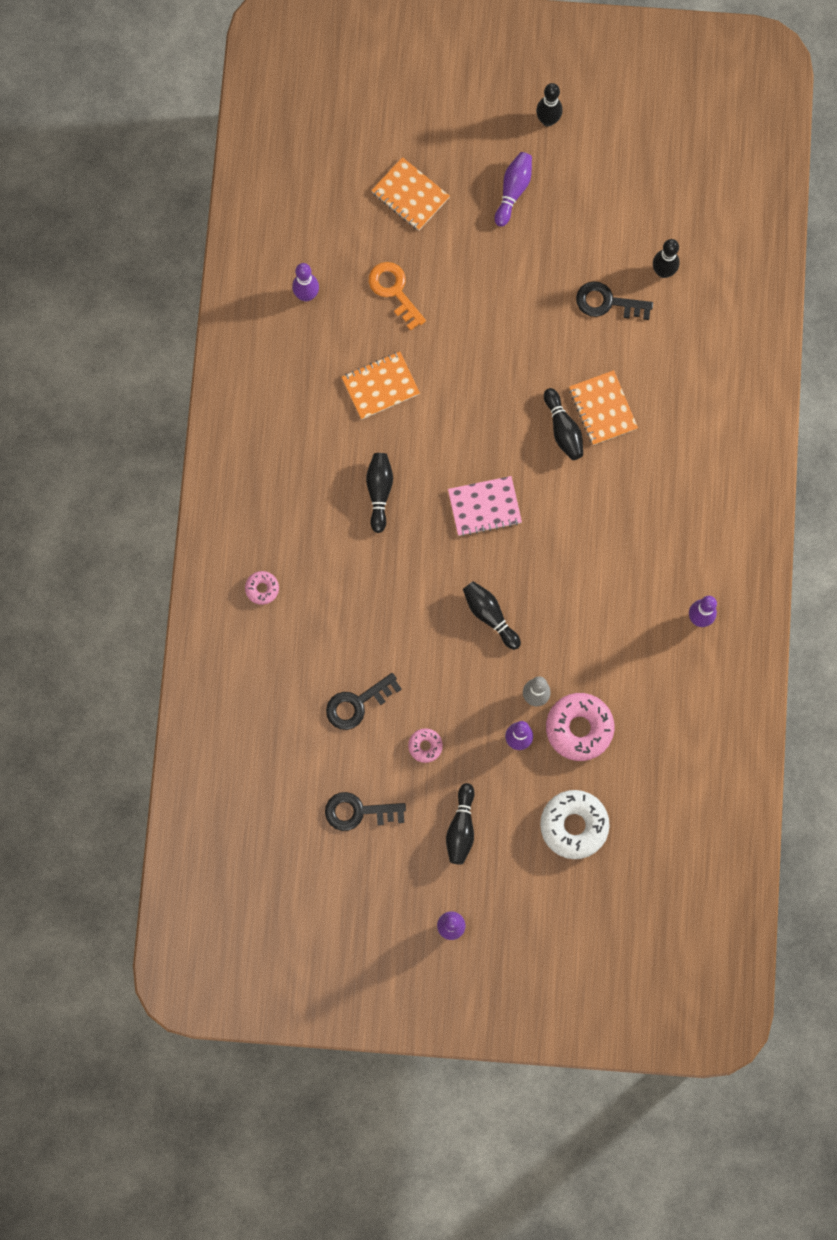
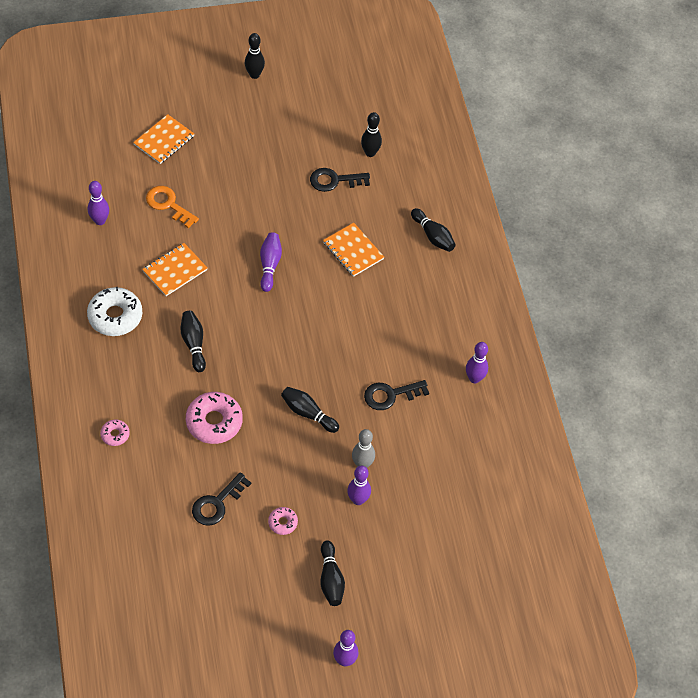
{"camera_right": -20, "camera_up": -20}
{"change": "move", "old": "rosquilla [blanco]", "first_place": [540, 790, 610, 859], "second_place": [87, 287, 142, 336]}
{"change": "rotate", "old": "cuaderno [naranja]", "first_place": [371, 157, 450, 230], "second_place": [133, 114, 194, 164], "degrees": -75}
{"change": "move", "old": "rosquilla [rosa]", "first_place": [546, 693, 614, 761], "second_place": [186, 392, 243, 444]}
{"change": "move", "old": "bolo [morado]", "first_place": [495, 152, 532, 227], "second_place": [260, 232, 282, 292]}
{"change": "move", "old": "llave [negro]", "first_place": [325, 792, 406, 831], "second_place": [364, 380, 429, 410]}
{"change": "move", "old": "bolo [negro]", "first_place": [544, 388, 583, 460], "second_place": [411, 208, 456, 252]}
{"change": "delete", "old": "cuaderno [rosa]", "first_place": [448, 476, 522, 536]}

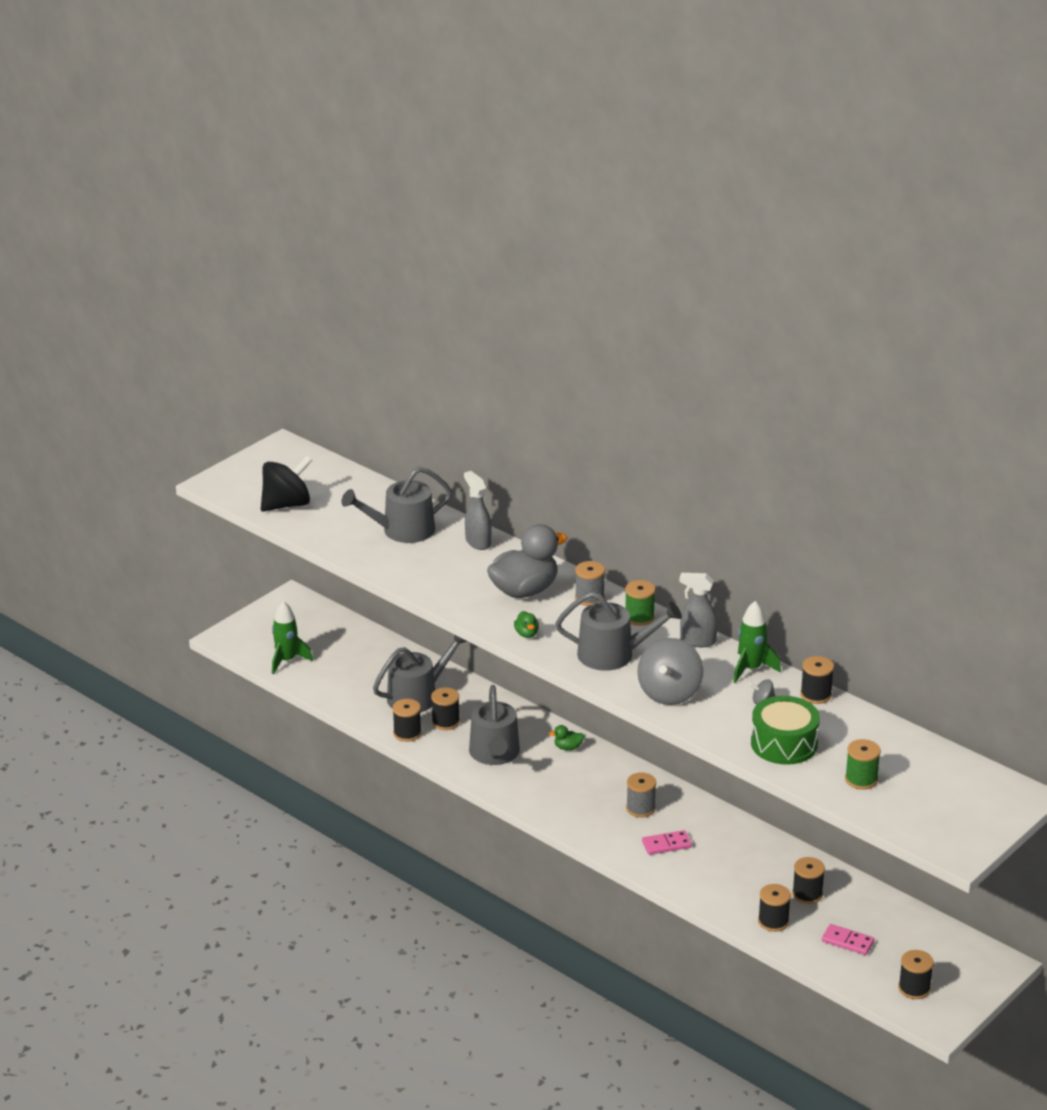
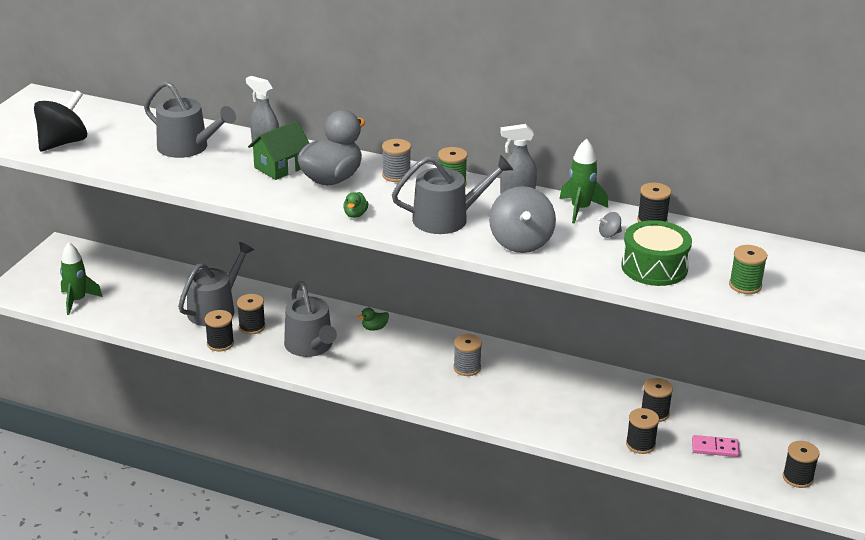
{"camera_right": -20, "camera_up": 0}
{"change": "rotate", "old": "regadera [gris]", "first_place": [341, 467, 452, 543], "second_place": [144, 81, 236, 158], "degrees": -105}
{"change": "insert", "new": "casa [verde]", "second_place": [248, 121, 309, 180]}
{"change": "rotate", "old": "pato [verde]", "first_place": [514, 611, 539, 638], "second_place": [343, 192, 368, 218], "degrees": 45}
{"change": "delete", "old": "ficha de dominó [rosa]", "first_place": [642, 830, 692, 855]}

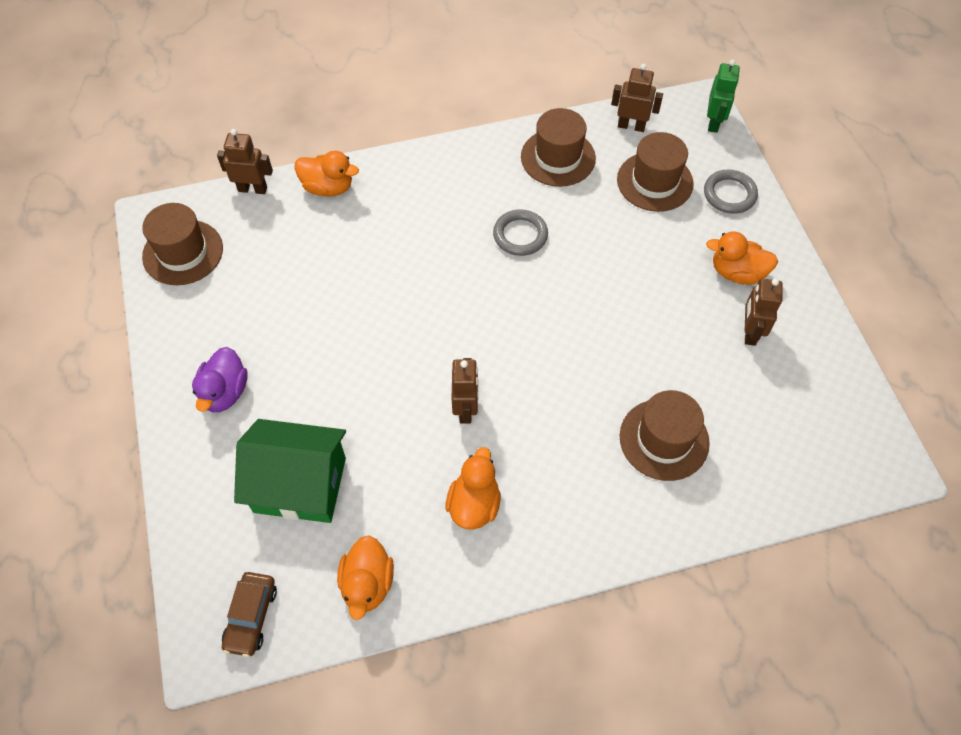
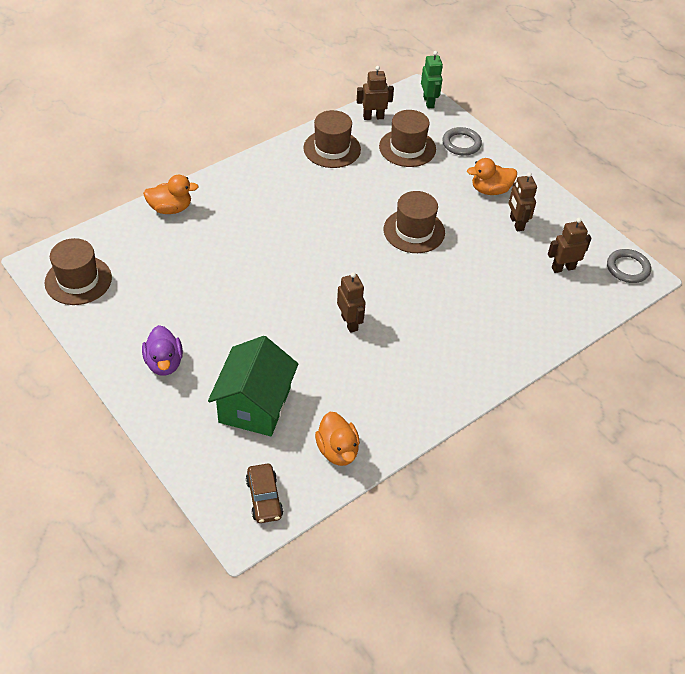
{"camera_right": -25, "camera_up": -10}
{"change": "rotate", "old": "casa [verde]", "first_place": [234, 419, 346, 523], "second_place": [208, 336, 298, 436], "degrees": -60}
{"change": "move", "old": "sombrero [marrón]", "first_place": [620, 390, 710, 481], "second_place": [384, 191, 445, 253]}
{"change": "move", "old": "robot [marrón]", "first_place": [217, 129, 273, 194], "second_place": [548, 218, 592, 273]}
{"change": "move", "old": "anillo [gris]", "first_place": [493, 209, 548, 256], "second_place": [607, 249, 651, 283]}
{"change": "delete", "old": "pato [naranja]", "first_place": [446, 447, 501, 530]}

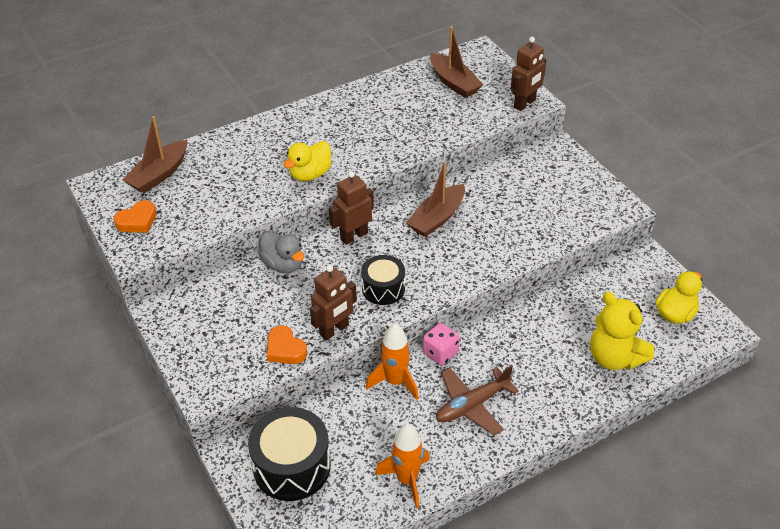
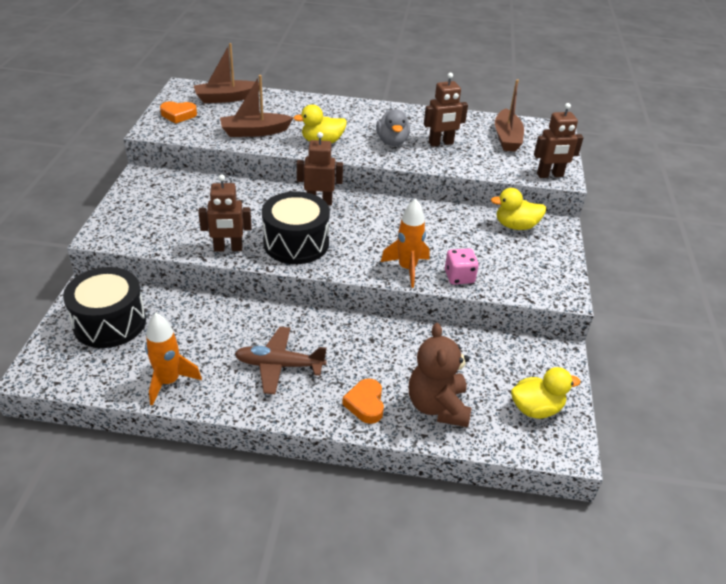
{"camera_right": 35, "camera_up": -5}
{"change": "move", "old": "barco [marrón]", "first_place": [406, 162, 465, 237], "second_place": [220, 75, 294, 137]}
{"change": "resize", "old": "tambor [negro]", "first_place": [361, 255, 405, 305], "second_place": [262, 191, 330, 264], "factor": 1.61}
{"change": "move", "old": "corazón [naranja]", "first_place": [267, 325, 307, 364], "second_place": [342, 378, 384, 424]}
{"change": "move", "old": "pato [gris]", "first_place": [259, 231, 304, 273], "second_place": [376, 109, 410, 146]}
{"change": "move", "old": "cohete [naranja]", "first_place": [366, 323, 418, 400], "second_place": [381, 198, 430, 288]}
{"change": "recolor", "old": "osito [amarillo]", "new": "osito [marrón]", "first_place": [590, 292, 654, 370], "second_place": [409, 323, 472, 427]}
{"change": "insert", "new": "robot [marrón]", "second_place": [424, 73, 468, 147]}
{"change": "move", "old": "dado [rosa]", "first_place": [423, 323, 460, 365], "second_place": [445, 248, 479, 285]}
{"change": "insert", "new": "pato [amarillo]", "second_place": [491, 188, 546, 230]}

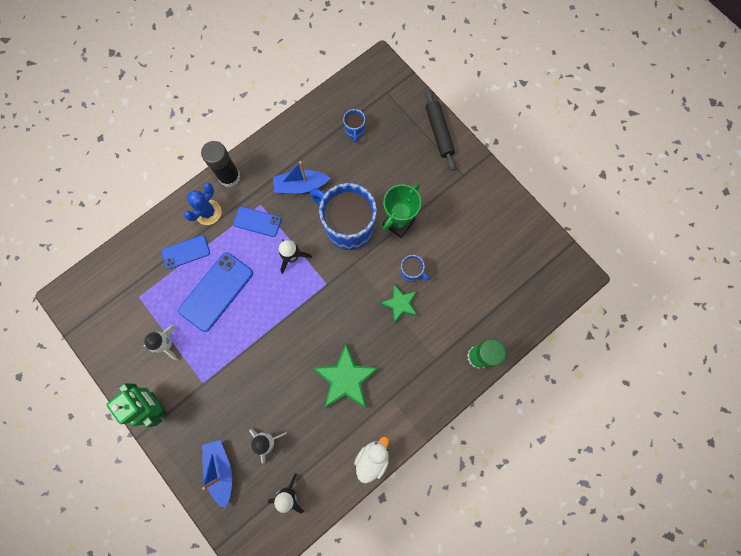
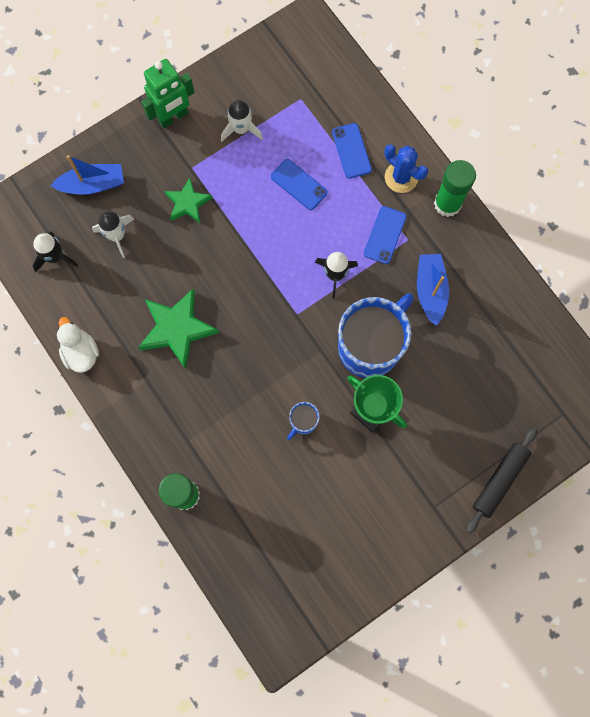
{"camera_right": 95, "camera_up": 0}
{"change": "rotate", "old": "pato [blanco]", "first_place": [354, 436, 389, 483], "second_place": [57, 317, 99, 373], "degrees": -150}
{"change": "move", "old": "estrella [verde]", "first_place": [380, 284, 417, 323], "second_place": [164, 178, 212, 223]}
{"change": "resize", "old": "móvil [azul]", "first_place": [178, 253, 253, 332], "second_place": [271, 159, 327, 210], "factor": 0.6}
{"change": "recolor", "old": "barra de pegamento [negro]", "new": "barra de pegamento [verde]", "first_place": [201, 141, 241, 187], "second_place": [434, 160, 476, 217]}
{"change": "rotate", "old": "rodillo [negro]", "first_place": [425, 89, 455, 170], "second_place": [466, 428, 537, 533], "degrees": -45}
{"change": "delete", "old": "taza [azul]", "first_place": [343, 109, 365, 143]}

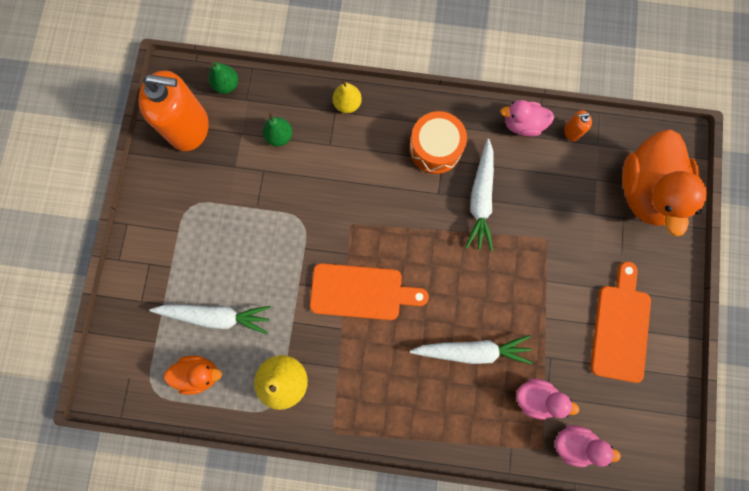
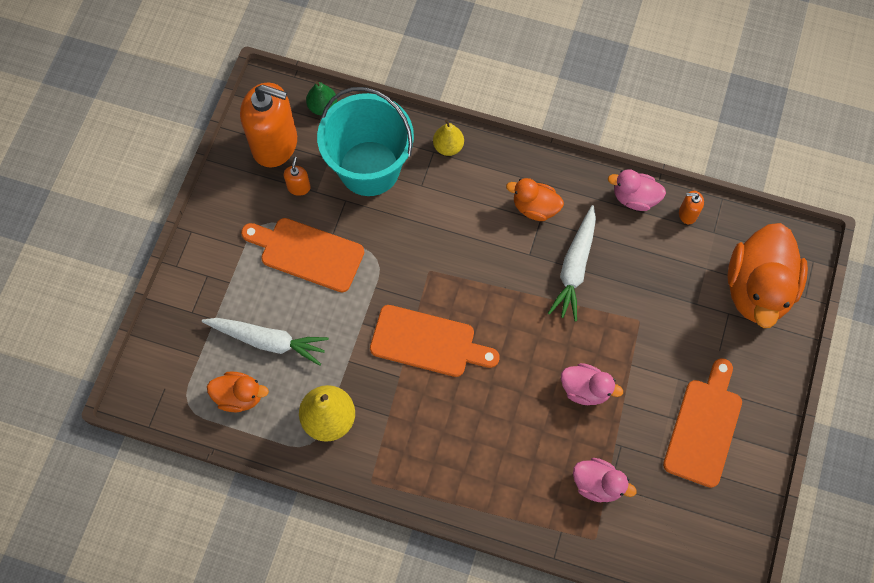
{"camera_right": 10, "camera_up": -10}
{"change": "insert", "new": "tabla de cortar [naranja]", "second_place": [241, 218, 364, 293]}
{"change": "insert", "new": "dispensador de jabón [naranja]", "second_place": [284, 157, 311, 196]}
{"change": "replace", "old": "pera [verde]", "new": "balde [turquesa]", "first_place": [263, 113, 292, 146], "second_place": [317, 87, 414, 196]}
{"change": "replace", "old": "tambor [naranja]", "new": "pato [naranja]", "first_place": [409, 111, 467, 174], "second_place": [506, 178, 564, 221]}
{"change": "move", "old": "pato [rosa]", "first_place": [555, 425, 621, 467], "second_place": [561, 363, 623, 405]}
{"change": "delete", "old": "zanahoria [blanco]", "first_place": [410, 335, 533, 364]}

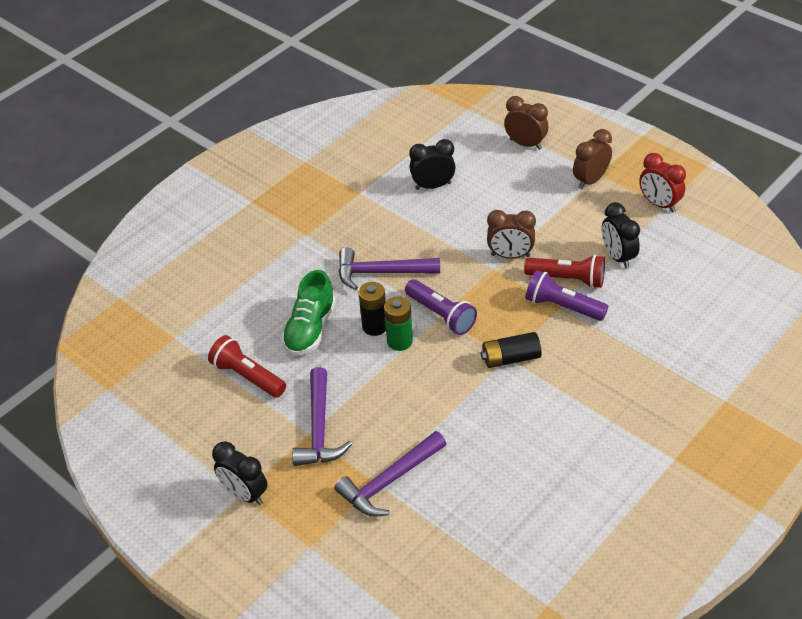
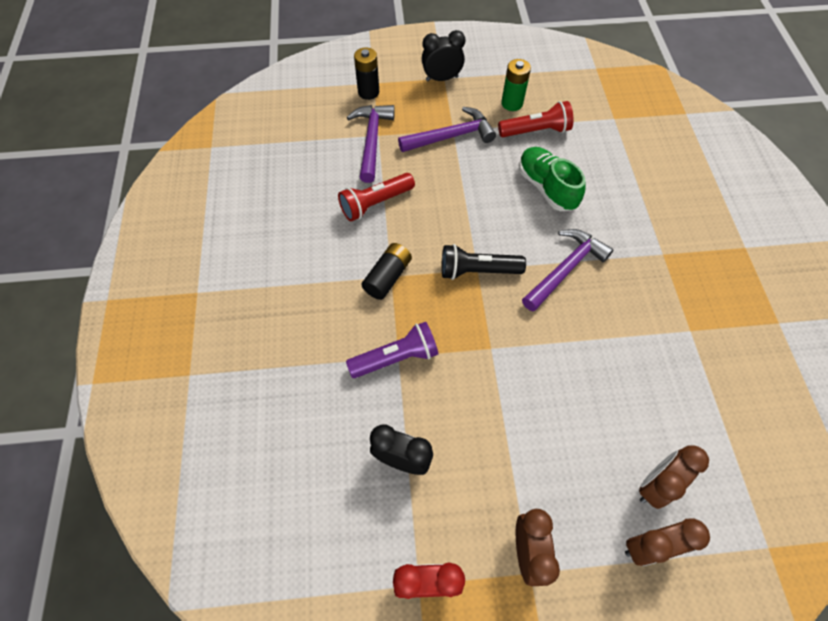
{"camera_right": 130, "camera_up": 15}
{"change": "move", "old": "lámpara de mano [rojo]", "first_place": [524, 255, 605, 288], "second_place": [338, 173, 415, 221]}
{"change": "move", "old": "pila [negro]", "first_place": [358, 282, 386, 336], "second_place": [354, 47, 379, 100]}
{"change": "rotate", "old": "martillo [morado]", "first_place": [292, 367, 352, 466], "second_place": [398, 107, 496, 152], "degrees": 120}
{"change": "recolor", "old": "lámpara de mano [morado]", "new": "lámpara de mano [negro]", "first_place": [405, 279, 477, 335], "second_place": [441, 244, 526, 280]}
{"change": "move", "old": "pila [verde]", "first_place": [384, 296, 413, 351], "second_place": [501, 59, 531, 111]}
{"change": "move", "old": "despertador [marrón]", "first_place": [487, 210, 536, 259], "second_place": [639, 445, 709, 509]}
{"change": "delete", "old": "despertador [negro]", "first_place": [409, 139, 456, 190]}

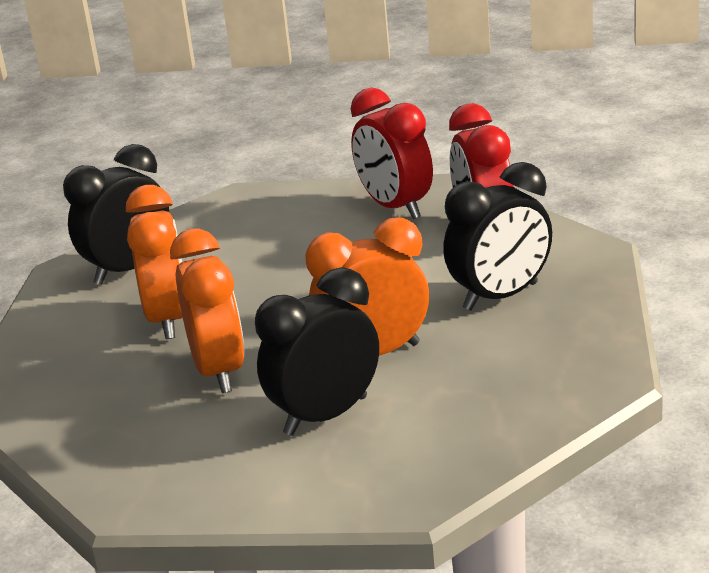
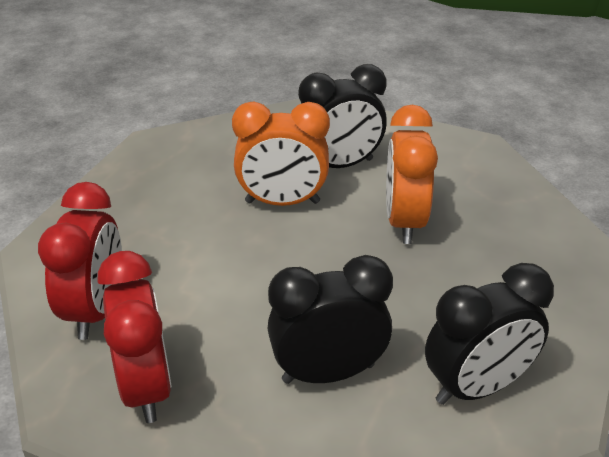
{"camera_right": -165, "camera_up": 10}
{"change": "move", "old": "despertador [negro]", "first_place": [443, 162, 552, 311], "second_place": [267, 255, 393, 384]}
{"change": "delete", "old": "despertador [naranja]", "first_place": [126, 185, 183, 339]}

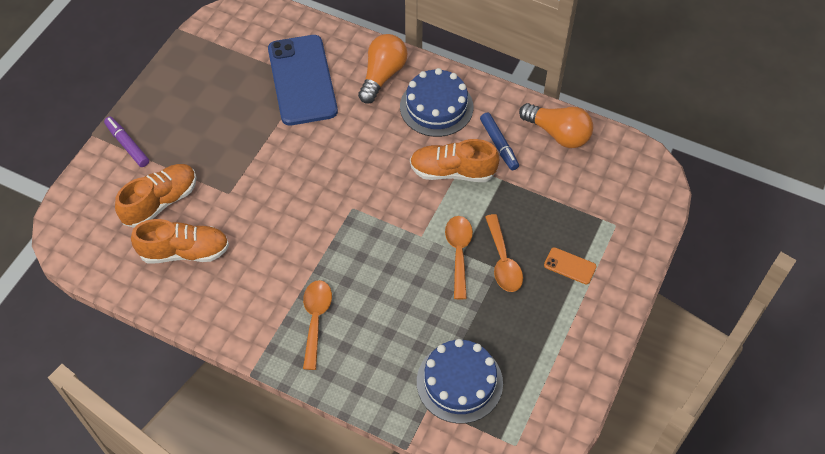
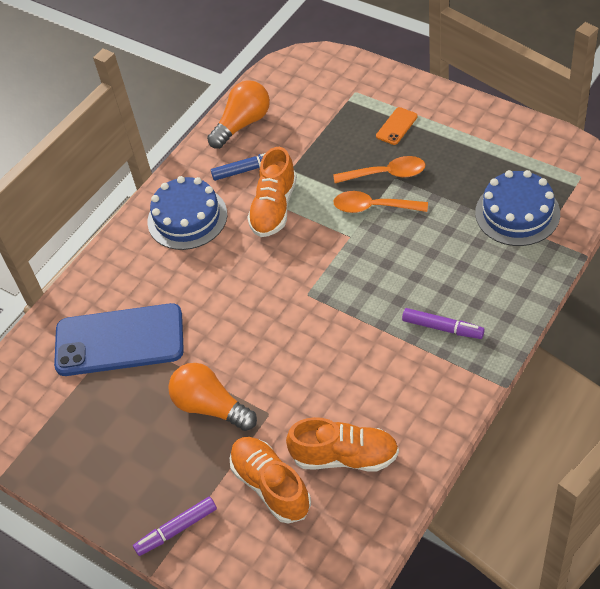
{"camera_right": -75, "camera_up": -5}
{"change": "move", "old": "bombilla [naranja]", "first_place": [358, 34, 407, 104], "second_place": [168, 363, 257, 431]}
{"change": "rotate", "old": "zapato [naranja]", "first_place": [131, 219, 229, 264], "second_place": [286, 417, 399, 471], "degrees": 90}
{"change": "replace", "old": "cuchara [naranja]", "new": "rotulador [morado]", "first_place": [303, 280, 332, 370], "second_place": [402, 308, 485, 339]}

